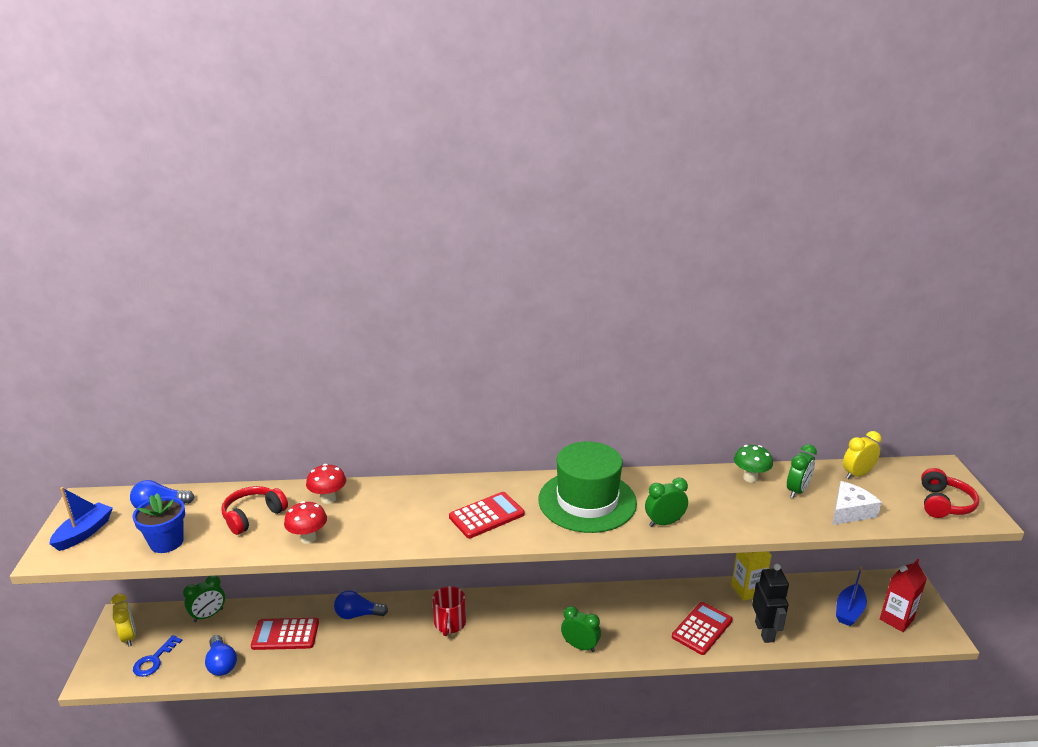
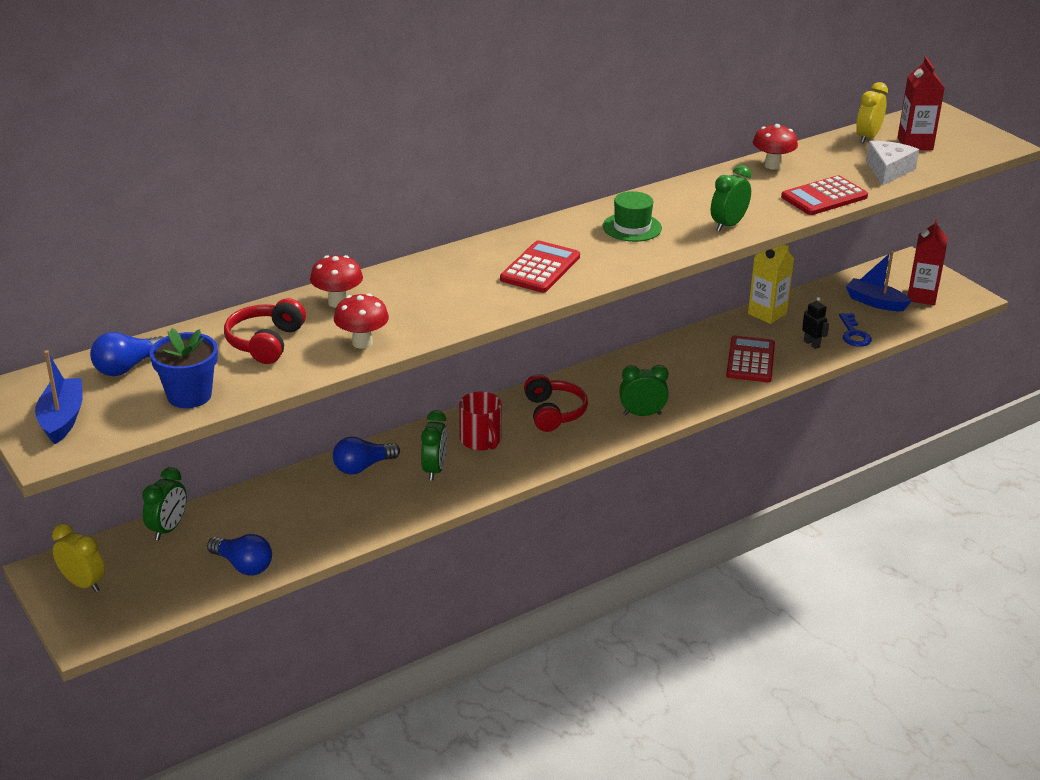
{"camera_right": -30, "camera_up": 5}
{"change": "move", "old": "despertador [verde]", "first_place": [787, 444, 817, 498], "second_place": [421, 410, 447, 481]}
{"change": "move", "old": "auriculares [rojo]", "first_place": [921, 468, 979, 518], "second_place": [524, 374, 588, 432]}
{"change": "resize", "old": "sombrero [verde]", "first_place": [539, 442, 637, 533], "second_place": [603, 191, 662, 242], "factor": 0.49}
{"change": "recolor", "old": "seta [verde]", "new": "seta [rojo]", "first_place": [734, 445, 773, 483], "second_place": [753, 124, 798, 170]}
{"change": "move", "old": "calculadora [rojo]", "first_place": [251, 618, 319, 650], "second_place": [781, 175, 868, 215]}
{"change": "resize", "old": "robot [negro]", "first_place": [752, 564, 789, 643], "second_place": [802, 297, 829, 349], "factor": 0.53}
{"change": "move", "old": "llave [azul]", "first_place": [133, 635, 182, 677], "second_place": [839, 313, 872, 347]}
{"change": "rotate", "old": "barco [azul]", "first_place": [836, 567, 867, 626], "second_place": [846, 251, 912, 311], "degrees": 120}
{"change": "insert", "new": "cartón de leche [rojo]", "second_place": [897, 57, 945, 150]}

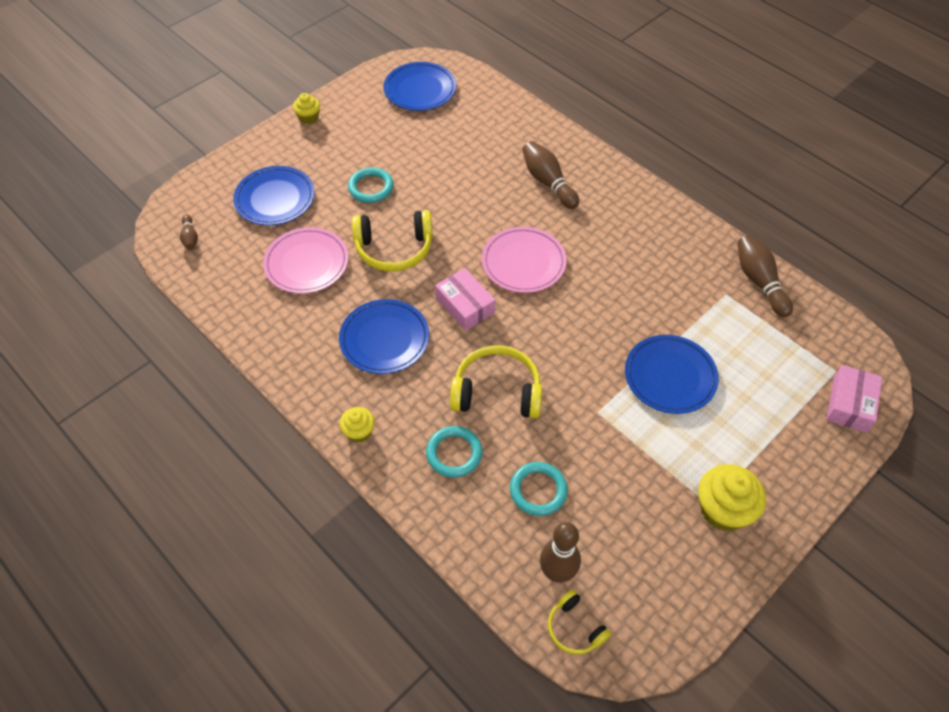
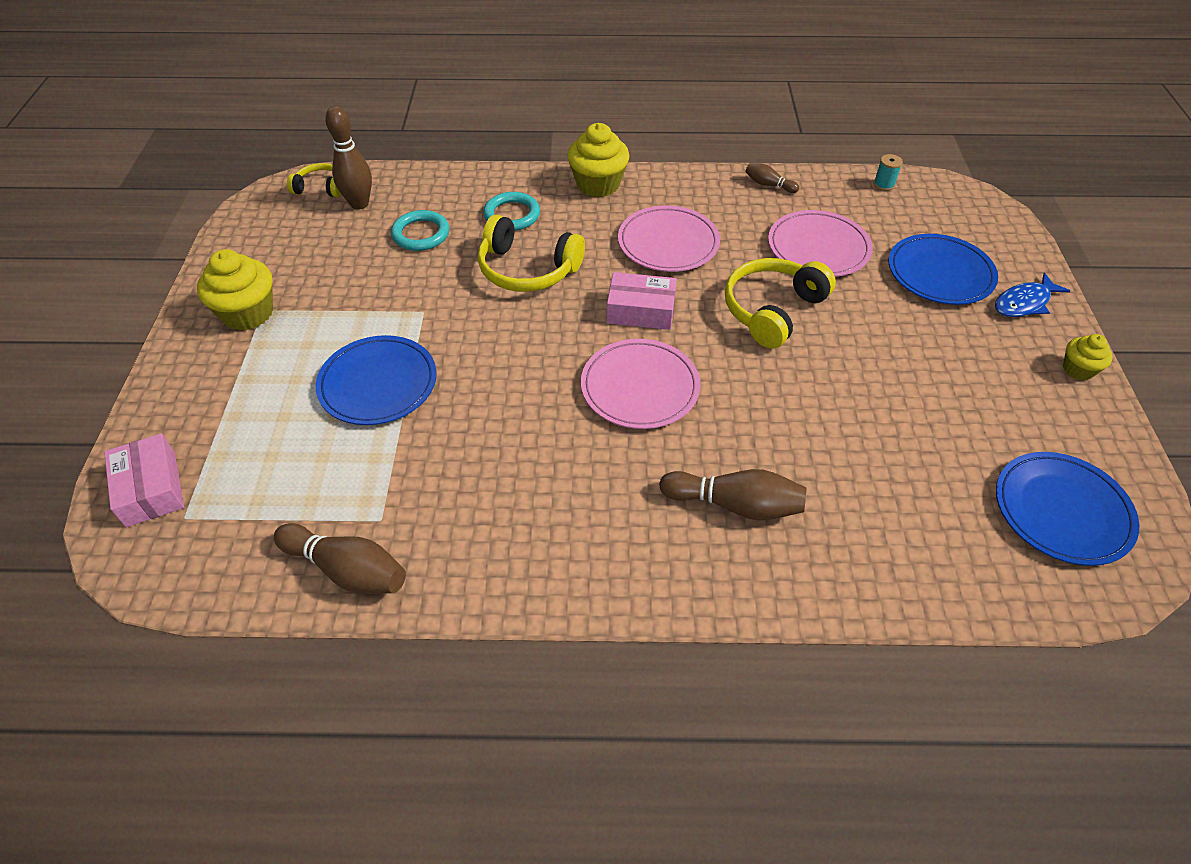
{"camera_right": 135, "camera_up": -5}
{"change": "rotate", "old": "auriculares [amarillo]", "first_place": [450, 345, 542, 419], "second_place": [478, 215, 585, 292], "degrees": 60}
{"change": "resize", "old": "magdalena [amarillo]", "first_place": [339, 407, 375, 443], "second_place": [567, 123, 629, 197], "factor": 1.76}
{"change": "recolor", "old": "plato [azul]", "new": "plato [rosa]", "first_place": [339, 299, 429, 374], "second_place": [618, 205, 720, 272]}
{"change": "move", "old": "bolo [marrón]", "first_place": [180, 214, 198, 250], "second_place": [745, 163, 799, 193]}
{"change": "insert", "new": "carrete [turquesa]", "second_place": [873, 154, 903, 191]}
{"change": "insert", "new": "pez [azul]", "second_place": [995, 273, 1070, 317]}
{"change": "delete", "old": "anillo [turquesa]", "first_place": [348, 168, 394, 203]}

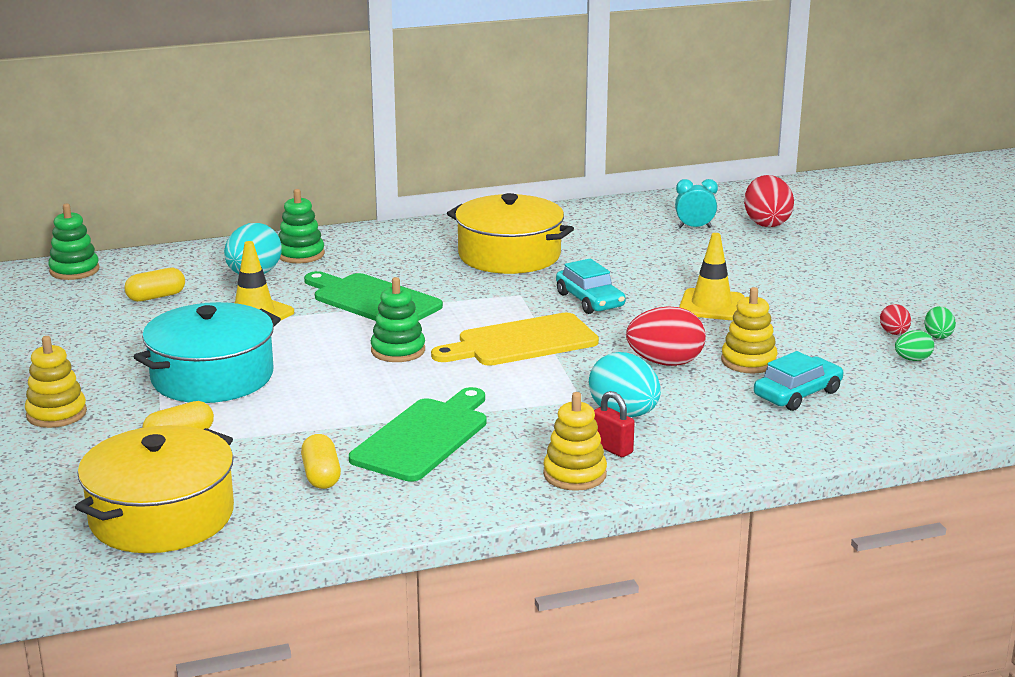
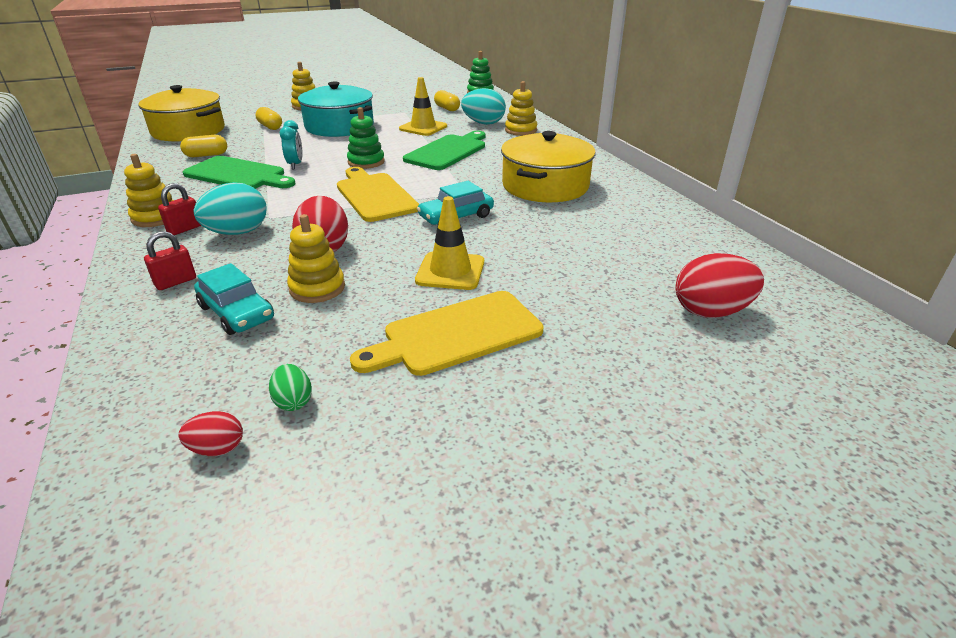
{"camera_right": 85, "camera_up": 10}
{"change": "insert", "new": "candado [rojo]", "second_place": [144, 231, 196, 290]}
{"change": "move", "old": "huevo [rojo]", "first_place": [880, 304, 911, 335], "second_place": [179, 411, 243, 456]}
{"change": "move", "old": "despertador [turquesa]", "first_place": [675, 179, 718, 228], "second_place": [280, 120, 303, 169]}
{"change": "insert", "new": "tabla de cortar [amarillo]", "second_place": [350, 291, 544, 376]}
{"change": "recolor", "old": "juguete apilable [verde]", "new": "juguete apilable [amarillo]", "first_place": [278, 189, 325, 263], "second_place": [505, 81, 537, 136]}
{"change": "delete", "old": "huevo [verde]", "first_place": [925, 306, 956, 339]}

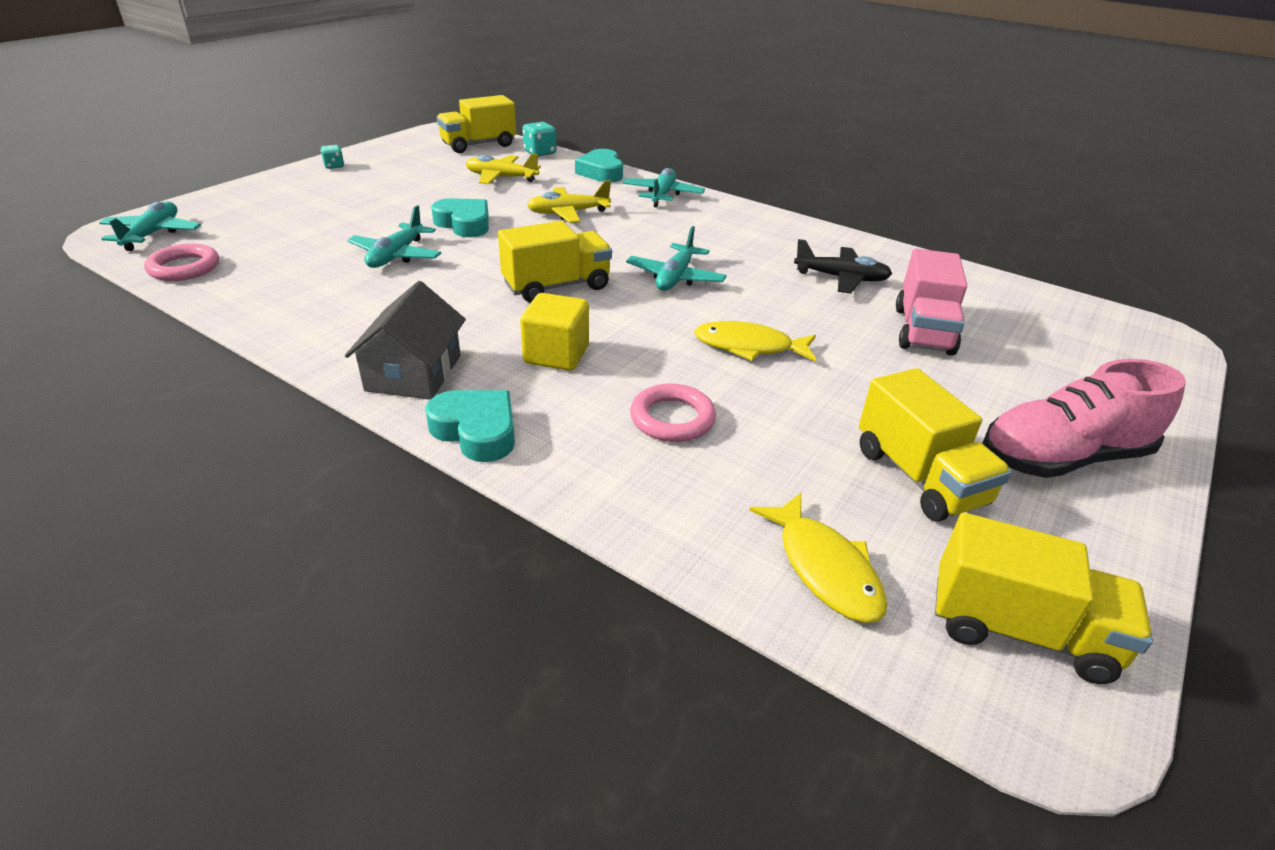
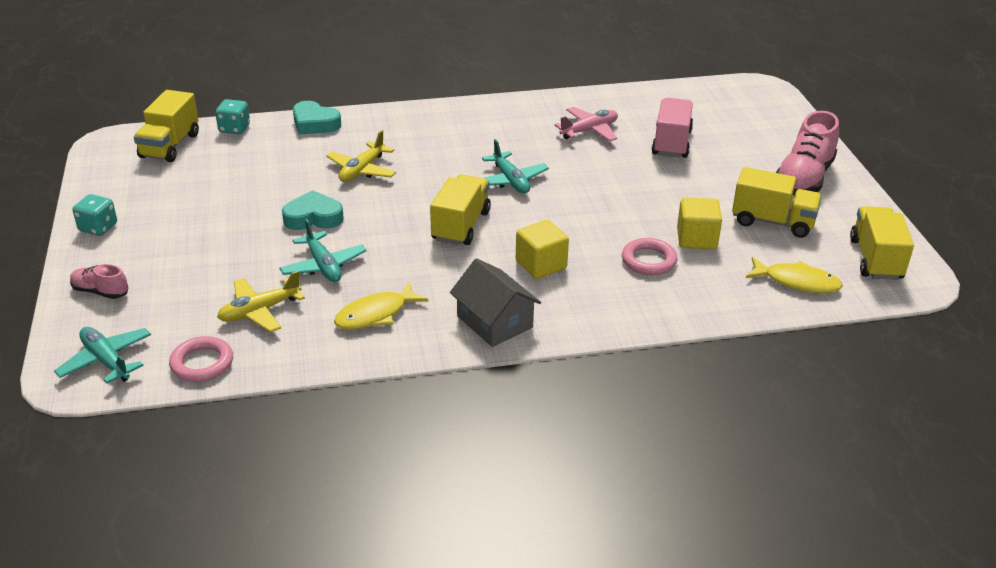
{"camera_right": -45, "camera_up": 0}
{"change": "insert", "new": "zapato [rosa]", "second_place": [70, 264, 128, 299]}
{"change": "resize", "old": "dado [turquesa]", "first_place": [321, 145, 344, 169], "second_place": [73, 194, 117, 236], "factor": 1.54}
{"change": "move", "old": "avión [amarillo]", "first_place": [466, 153, 541, 184], "second_place": [217, 271, 305, 332]}
{"change": "move", "old": "pez [amarillo]", "first_place": [694, 321, 816, 362], "second_place": [334, 282, 428, 330]}
{"change": "recolor", "old": "avión [negro]", "new": "avión [rosa]", "first_place": [794, 239, 892, 293], "second_place": [554, 107, 618, 141]}
{"change": "rotate", "old": "camión [rosa]", "first_place": [896, 249, 967, 356], "second_place": [651, 98, 693, 158], "degrees": -135}
{"change": "insert", "new": "cubo [amarillo]", "second_place": [677, 197, 722, 249]}
{"change": "rotate", "old": "camión [amarillo]", "first_place": [935, 512, 1153, 684], "second_place": [850, 206, 914, 280], "degrees": -60}
{"change": "delete", "old": "corazón [turquesa]", "first_place": [425, 390, 515, 462]}
{"change": "delete", "old": "avión [turquesa]", "first_place": [622, 168, 705, 207]}

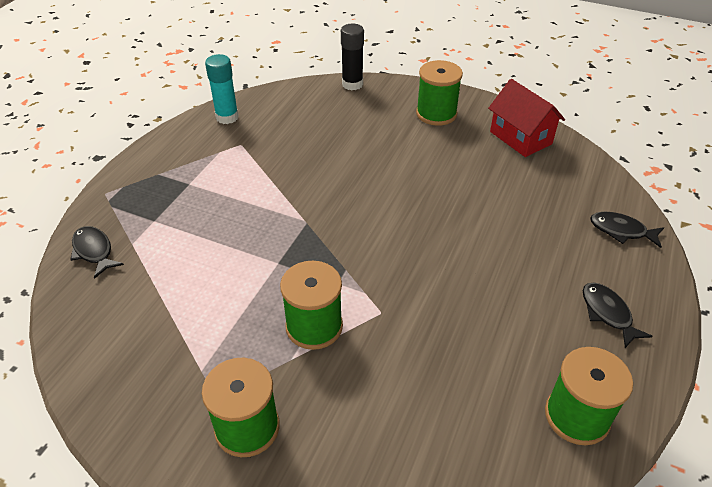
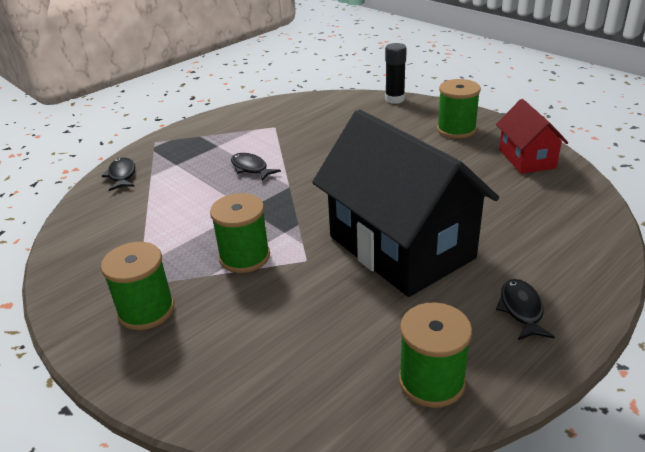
{"camera_right": 25, "camera_up": -10}
{"change": "move", "old": "pez [negro]", "first_place": [590, 212, 664, 248], "second_place": [231, 153, 281, 181]}
{"change": "insert", "new": "casa [negro]", "second_place": [312, 109, 499, 297]}
{"change": "delete", "old": "barra de pegamento [turquesa]", "first_place": [205, 54, 239, 124]}

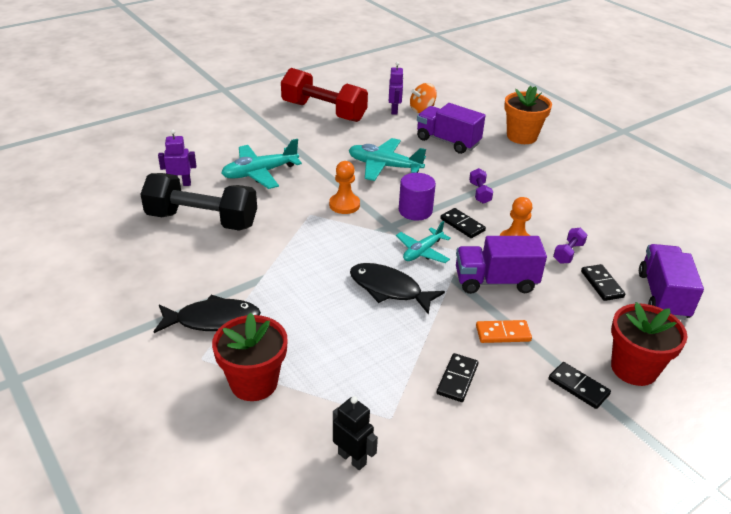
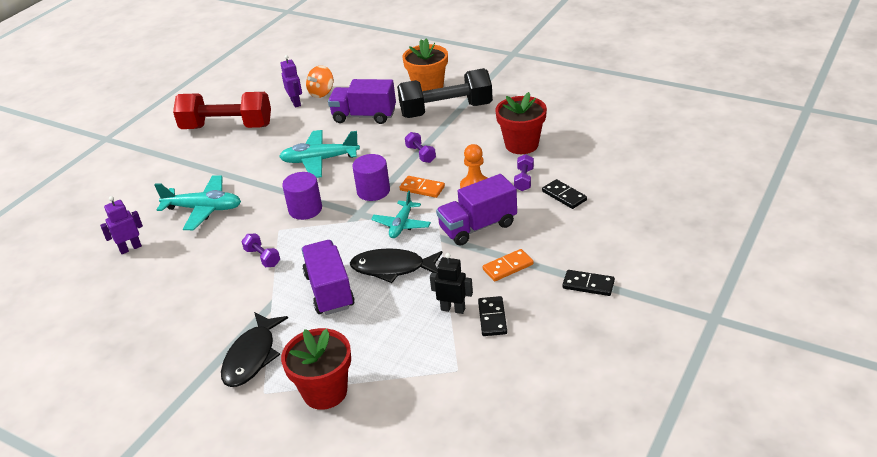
{"camera_right": -20, "camera_up": 0}
{"change": "rotate", "old": "avión [turquesa]", "first_place": [221, 139, 302, 189], "second_place": [154, 175, 241, 230], "degrees": -120}
{"change": "rotate", "old": "pez [negro]", "first_place": [154, 295, 261, 333], "second_place": [221, 312, 288, 387], "degrees": 135}
{"change": "insert", "new": "mancuerna [morado]", "second_place": [242, 234, 280, 267]}
{"change": "replace", "old": "peón [naranja]", "new": "cilindro [morado]", "first_place": [329, 161, 360, 214], "second_place": [282, 172, 322, 220]}
{"change": "move", "old": "camión [morado]", "first_place": [639, 244, 704, 320], "second_place": [302, 240, 355, 315]}
{"change": "move", "old": "mancuerna [negro]", "first_place": [140, 173, 257, 231], "second_place": [397, 68, 493, 118]}
{"change": "recolor", "old": "ficha de dominó [negro]", "new": "ficha de dominó [naranja]", "first_place": [440, 208, 486, 238], "second_place": [399, 176, 445, 198]}
{"change": "move", "old": "robot [negro]", "first_place": [333, 396, 378, 470], "second_place": [430, 253, 473, 314]}
{"change": "move", "old": "maceta [rojo]", "first_place": [611, 302, 687, 386], "second_place": [495, 92, 547, 154]}

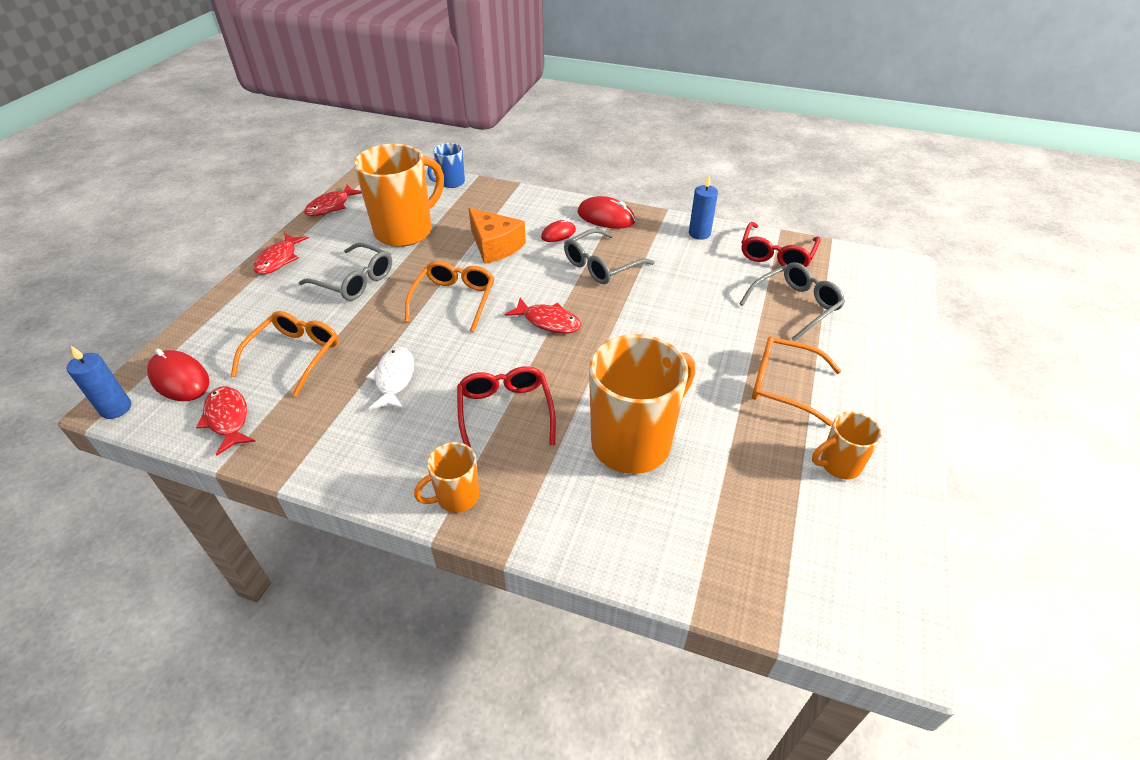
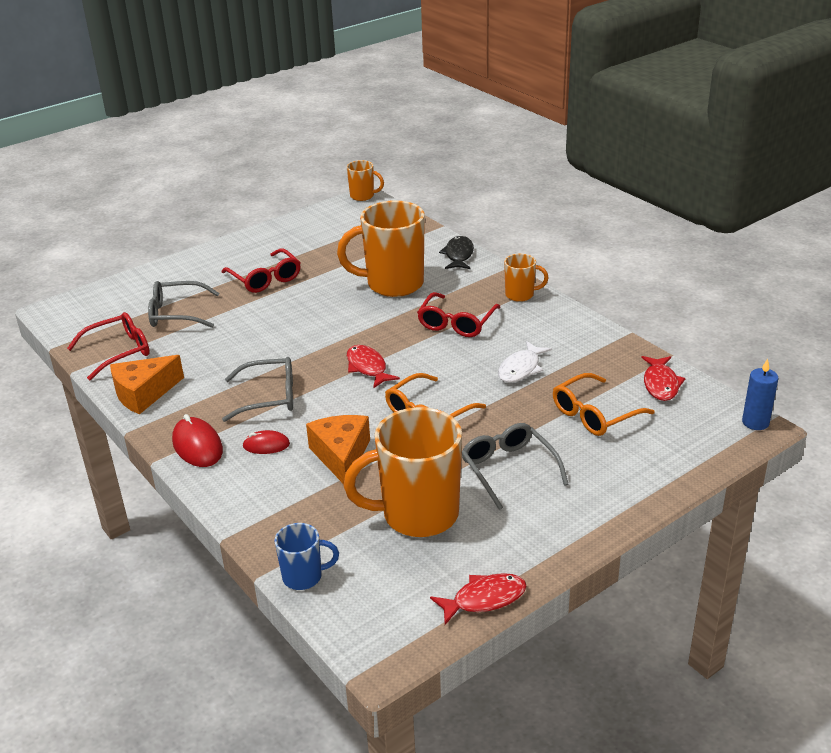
{"camera_right": -145, "camera_up": -10}
{"change": "replace", "old": "vela [azul]", "new": "queso [naranja]", "first_place": [689, 176, 718, 240], "second_place": [110, 355, 184, 414]}
{"change": "recolor", "old": "gafas [naranja]", "new": "gafas [rojo]", "first_place": [752, 336, 841, 426], "second_place": [222, 248, 301, 293]}
{"change": "move", "old": "taza [naranja]", "first_place": [812, 412, 882, 479], "second_place": [347, 160, 384, 201]}
{"change": "insert", "new": "pez [negro]", "second_place": [439, 236, 474, 269]}
{"change": "delete", "old": "ratón [rojo]", "first_place": [147, 349, 209, 401]}
{"change": "delete", "old": "pez [rojo]", "first_place": [253, 233, 309, 275]}

